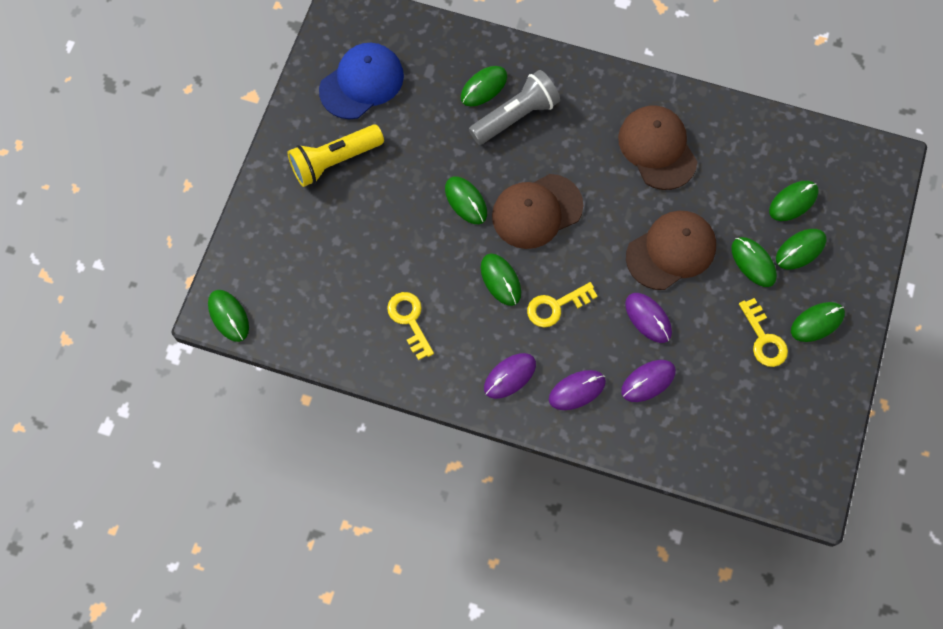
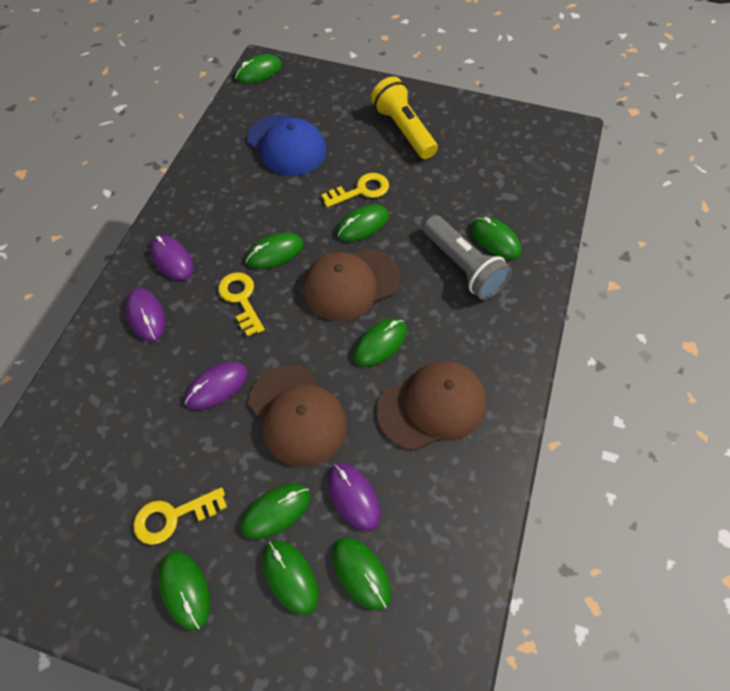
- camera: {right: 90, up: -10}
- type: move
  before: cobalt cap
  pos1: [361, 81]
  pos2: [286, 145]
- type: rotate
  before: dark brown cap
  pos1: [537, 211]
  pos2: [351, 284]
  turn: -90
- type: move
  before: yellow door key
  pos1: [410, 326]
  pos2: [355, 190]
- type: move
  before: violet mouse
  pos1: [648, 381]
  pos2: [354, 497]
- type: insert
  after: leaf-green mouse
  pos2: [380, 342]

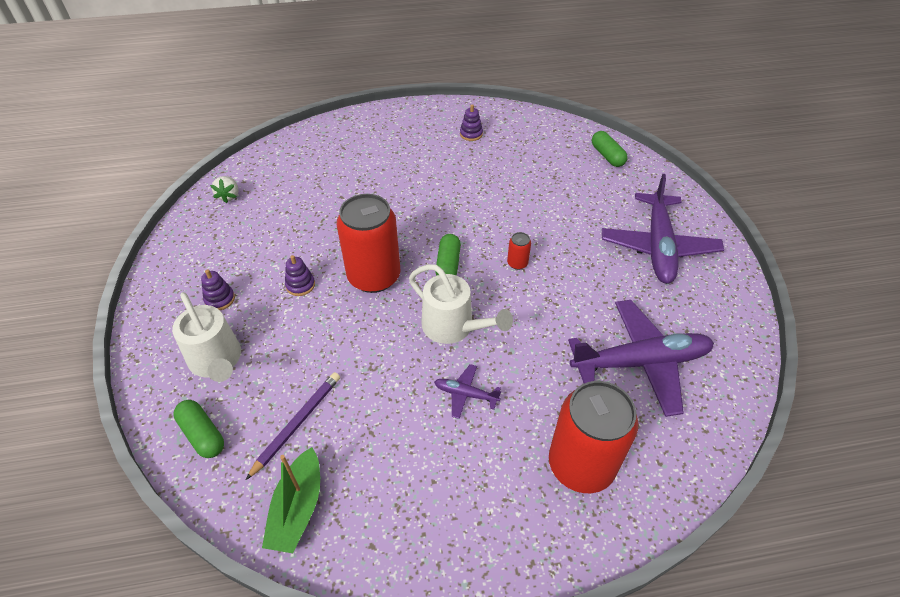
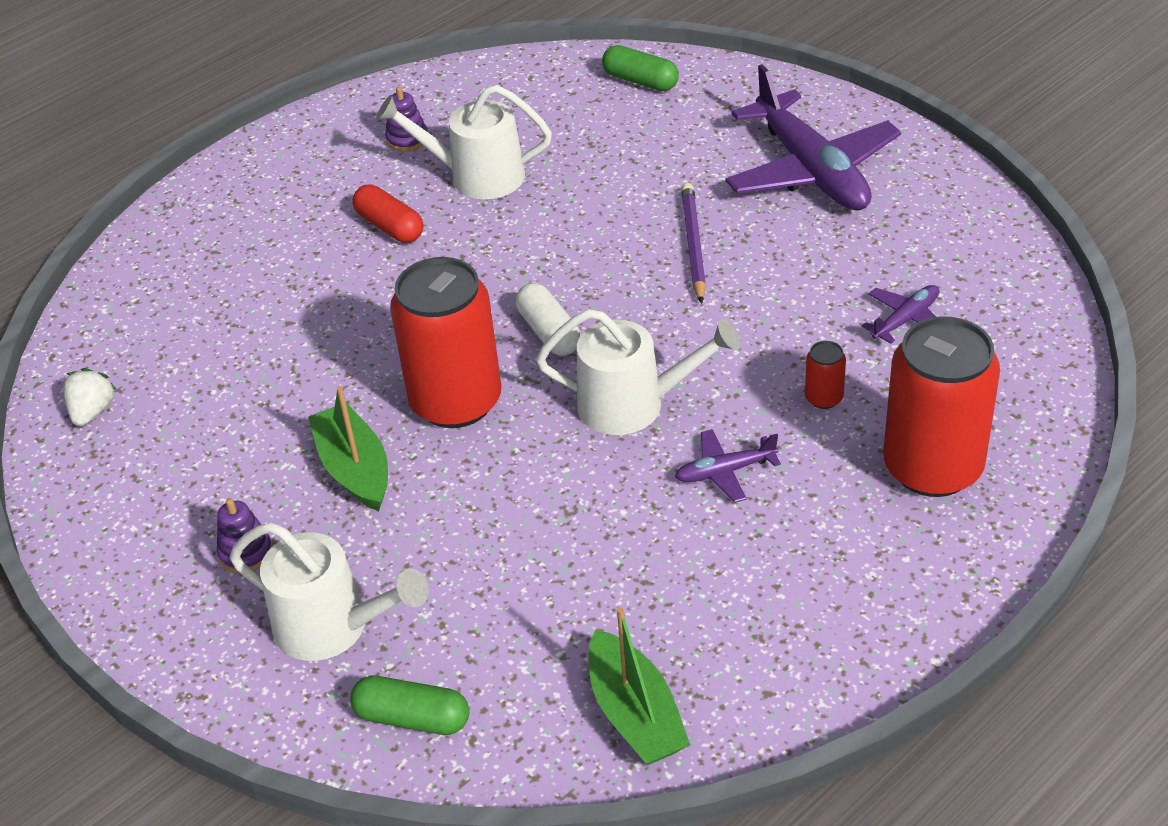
- camera: {right: -30, up: -5}
- type: rotate
  before: white toy strawberry
  pos1: [224, 189]
  pos2: [90, 397]
  turn: -135
- type: move
  before: red can
  pos1: [519, 251]
  pos2: [825, 375]
- type: recolor
  before: leaf-green pill shape
  after: white pill shape
  pos1: [448, 255]
  pos2: [548, 319]
- type: replace
  before: violet ring stacker
  after: leaf-green boat
  pos1: [300, 275]
  pos2: [348, 448]
- type: resize
  before: violet toy plane
  pos1: [641, 358]
  pos2: [900, 314]
  scale: 0.44
- type: move
  before: violet lead pencil
  pos1: [293, 426]
  pos2: [693, 243]
- type: insert
  after: white sprinkling can
  pos2: [464, 142]
- type: insert
  after: red pill shape
  pos2: [387, 213]

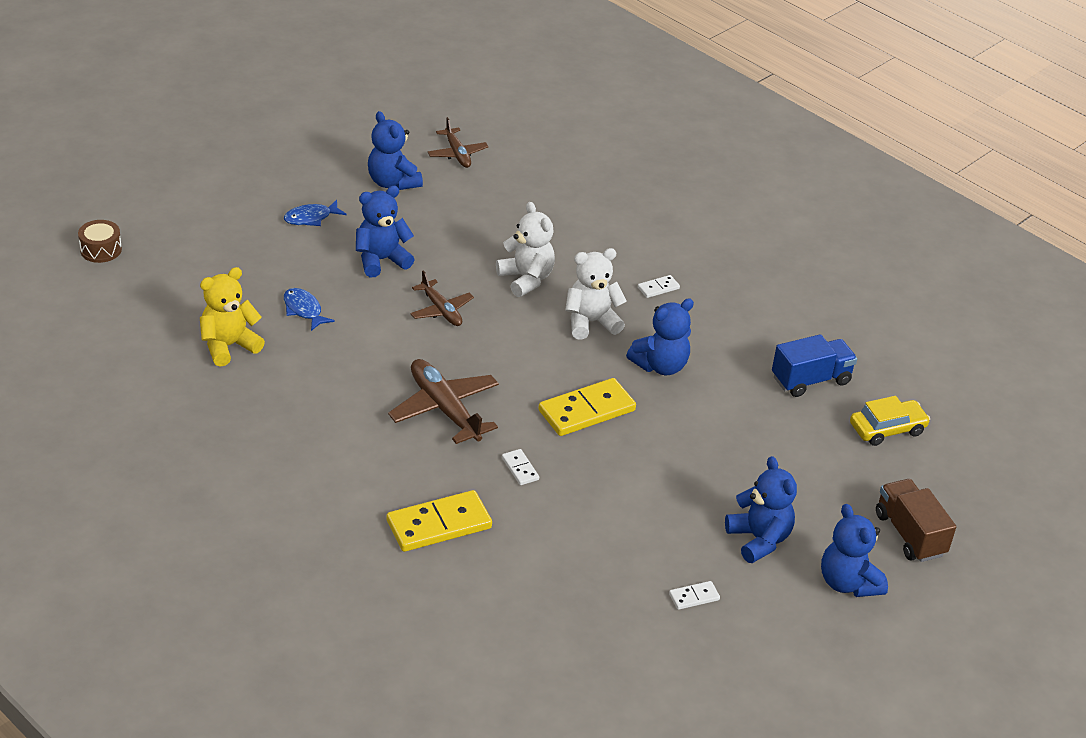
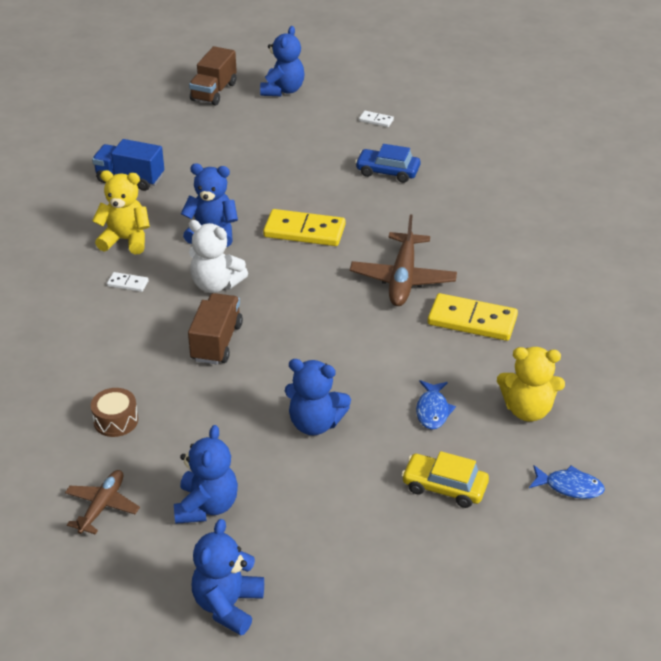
- camera: {right: -135, up: 0}
- type: move
  before: cobalt toy fish
  pos1: [315, 213]
  pos2: [567, 482]
- type: replace
  before: white stuffed bear
  after: dark brown lorry
  pos1: [525, 249]
  pos2: [215, 328]
- type: move
  before: dark brown drum
  pos1: [100, 241]
  pos2: [114, 412]
- type: delete
  before: dark brown toy plane
  pos1: [442, 298]
- type: move
  before: yellow automobile
  pos1: [890, 421]
  pos2: [445, 479]
- type: delete
  before: white domino piece
  pos1: [520, 467]
- type: move
  before: cobalt stuffed bear
  pos1: [761, 509]
  pos2: [228, 577]
- type: move
  before: yellow domino piece
  pos1: [439, 521]
  pos2: [473, 317]
- type: insert
  after: cobalt automobile
  pos2: [387, 163]
- type: insert
  after: yellow stuffed bear
  pos2: [121, 212]

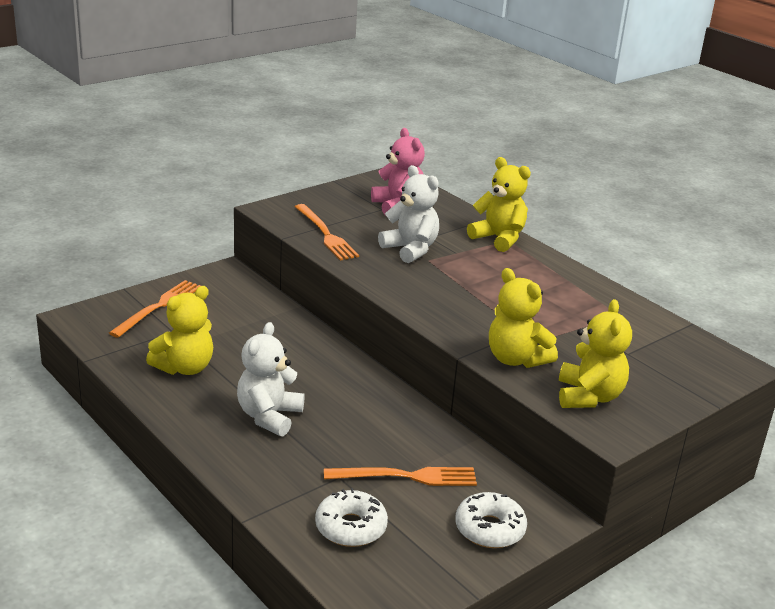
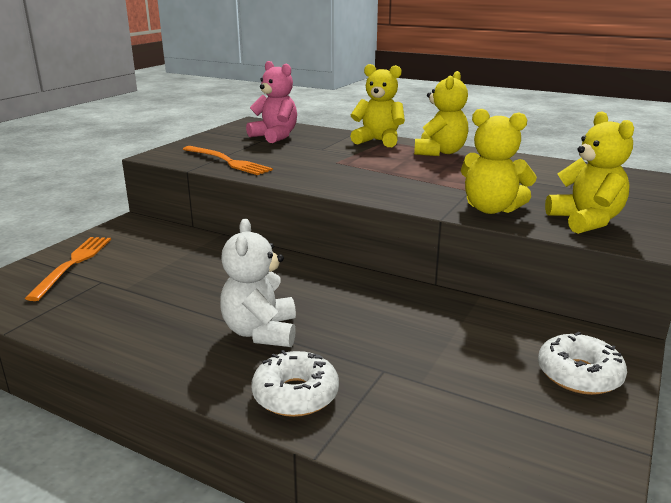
- camera: {right: -20, up: -5}
- type: delete
  before: white stuffed bear
  pos1: [408, 214]
- type: move
  before: yellow stuffed bear
  pos1: [179, 330]
  pos2: [441, 113]
- type: delete
  before: orange dinner fork
  pos1: [400, 476]
- type: move
  before: white glazed donut
  pos1: [351, 517]
  pos2: [295, 383]

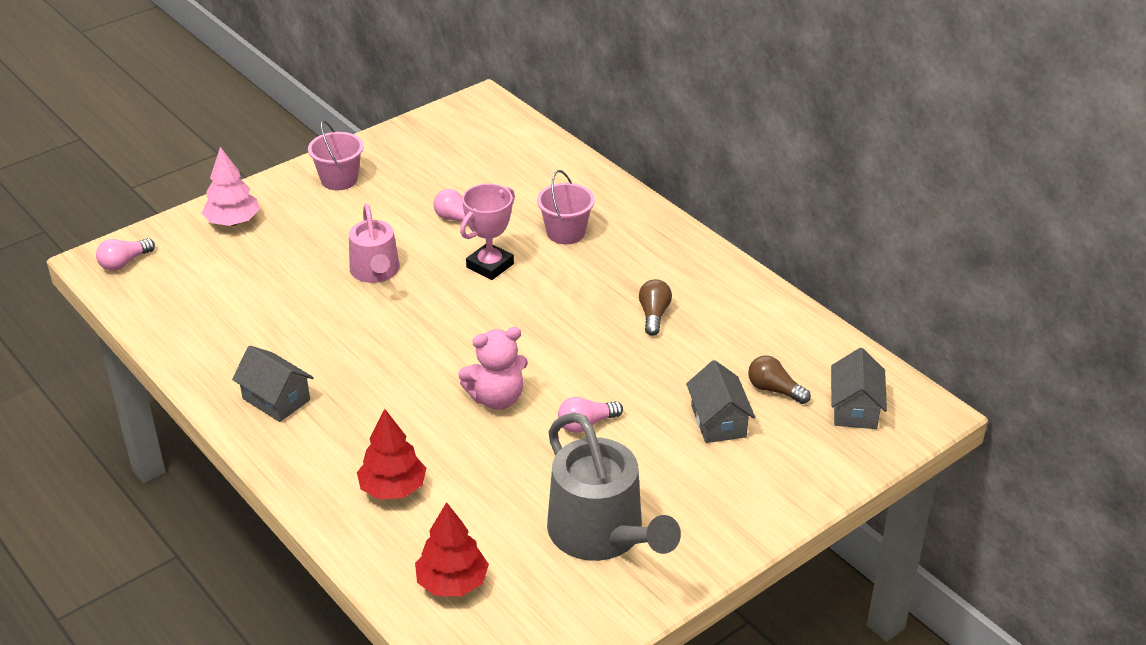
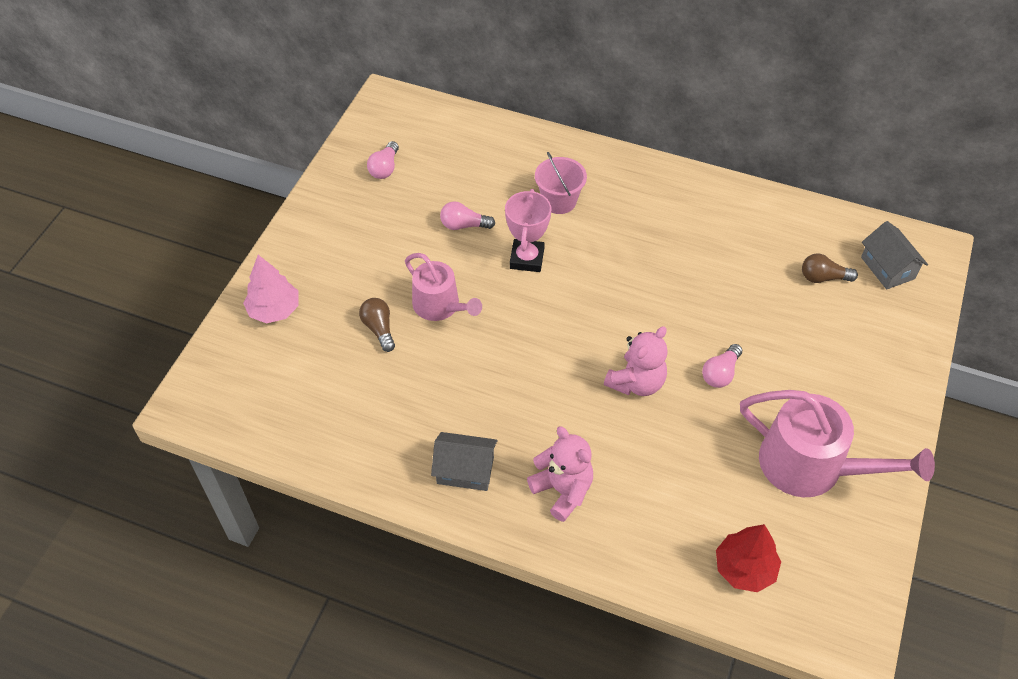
- camera: {right: -30, up: 15}
- type: delete
  before: rosy pail
  pos1: [336, 155]
- type: move
  before: rosy lightbulb
  pos1: [125, 254]
  pos2: [383, 160]
- type: move
  before: dark brown lightbulb
  pos1: [655, 307]
  pos2: [377, 325]
- type: delete
  before: grey toy house
  pos1: [720, 401]
- type: delete
  before: red tree
  pos1: [391, 454]
- type: recolor
  before: grey sprinkling can
  after: rosy sprinkling can
  pos1: [614, 486]
  pos2: [837, 443]
- type: insert
  after: rosy stuffed bear
  pos2: [560, 474]

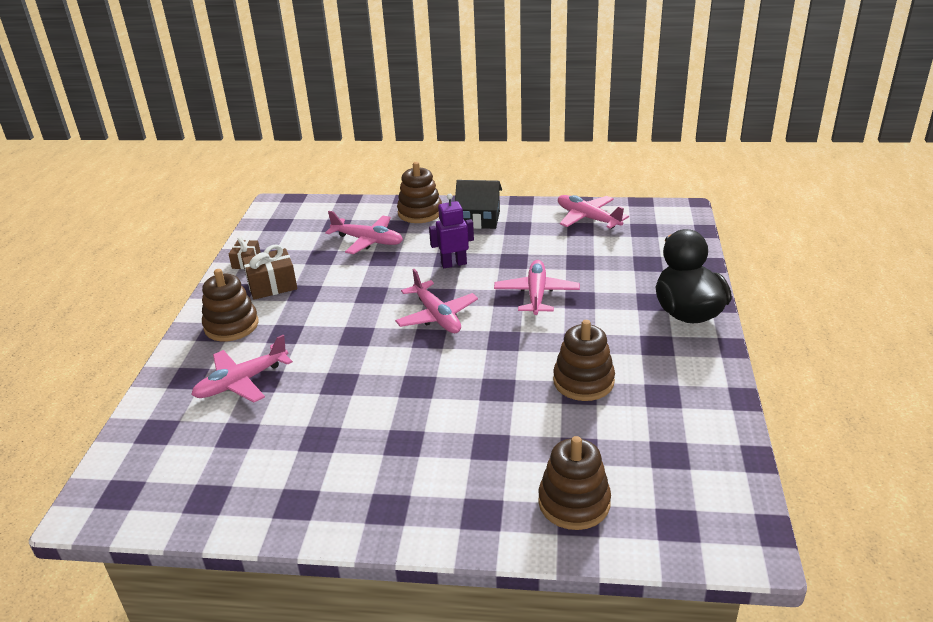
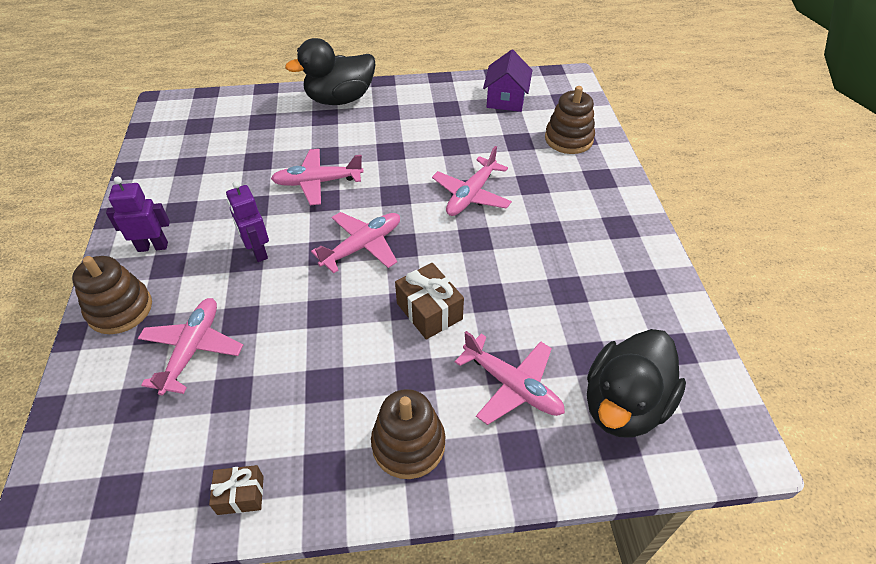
- camera: {right: -105, up: 15}
- type: replace
  before: jet-black toy house
  after: violet robot
  pos1: [478, 204]
  pos2: [138, 214]
- type: move
  before: rosy toy plane
  pos1: [593, 212]
  pos2: [472, 181]
- type: move
  before: dark brown present
  pos1: [269, 272]
  pos2: [429, 301]
- type: delete
  before: dark brown ring stacker
  pos1: [584, 360]
- type: insert
  after: violet toy house
  pos2: [507, 81]
- type: insert
  after: jet-black rubber duck
  pos2: [636, 383]

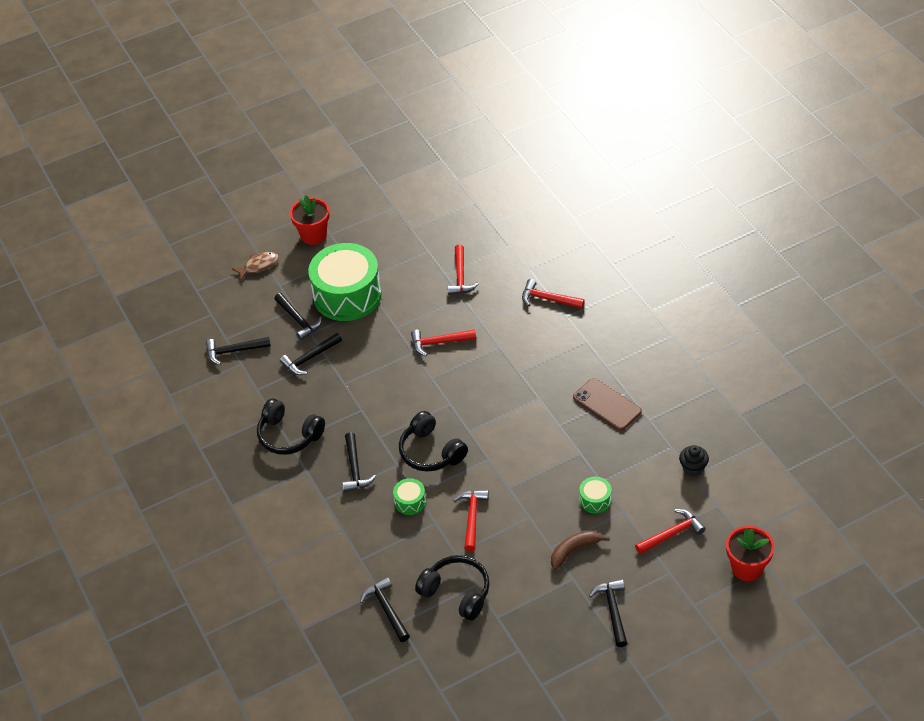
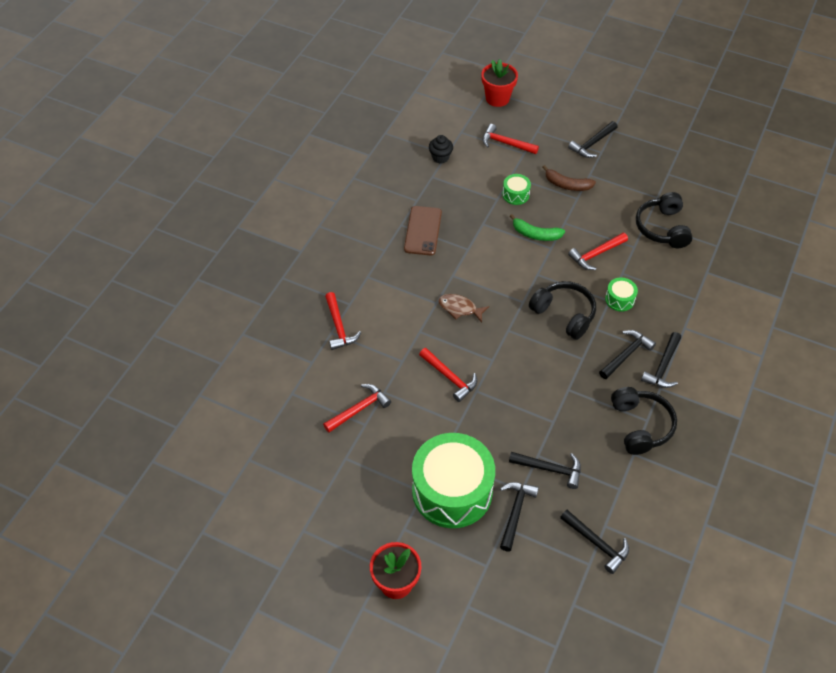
- camera: {right: -130, up: 5}
- type: move
  before: dark brown toy fish
  pos1: [255, 266]
  pos2: [463, 308]
- type: rotate
  before: jet-black over-ear headphones
  pos1: [433, 441]
  pos2: [562, 310]
  turn: -60
- type: move
  before: jet-black claw hammer
  pos1: [385, 609]
  pos2: [661, 360]
- type: insert
  after: leaf-green banana fruit
  pos2: [537, 227]

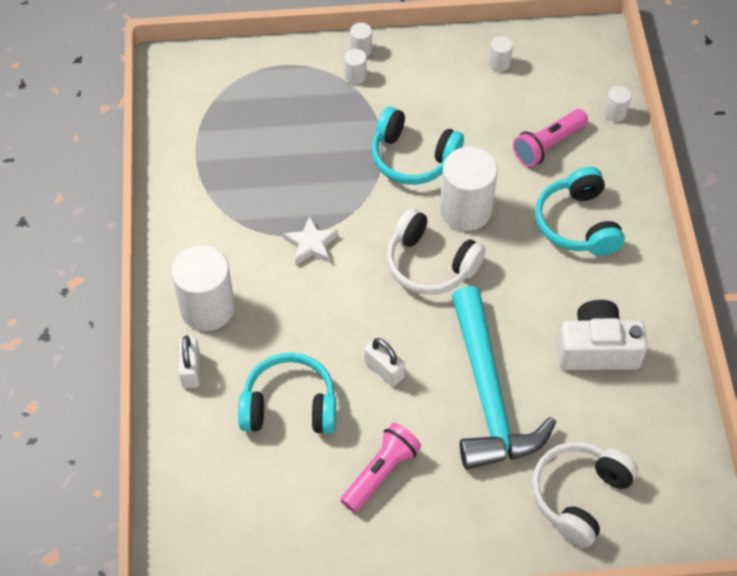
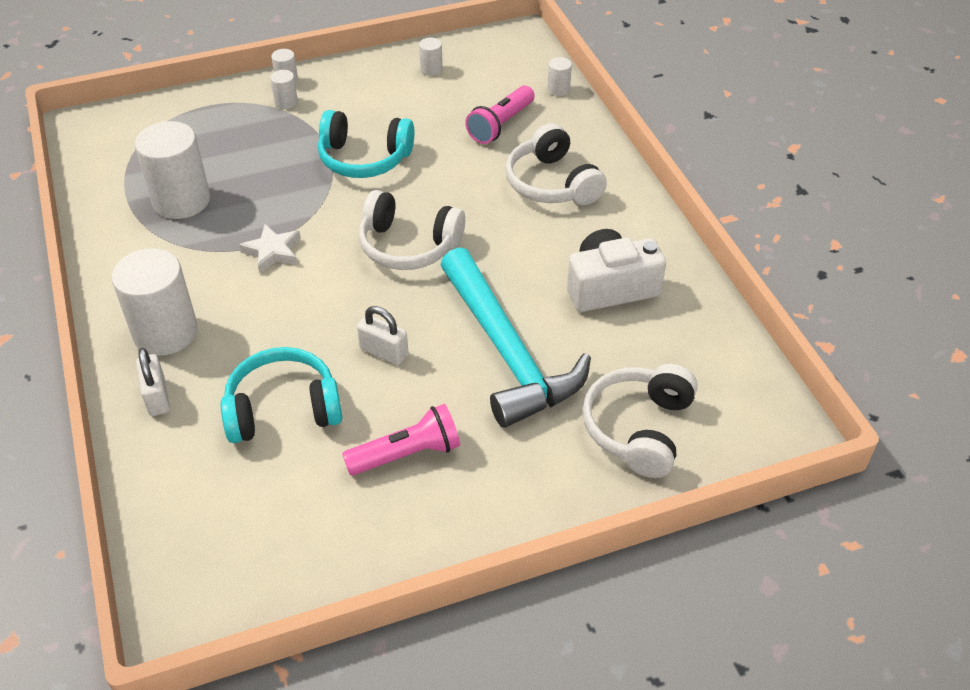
- camera: {right: -15, up: -10}
- type: move
  before: white solid cylinder
  pos1: [469, 189]
  pos2: [172, 170]
- type: recolor
  before: aqua over-ear headphones
  after: white over-ear headphones
  pos1: [580, 211]
  pos2: [556, 164]
- type: rotate
  before: rosy torch
  pos1: [381, 468]
  pos2: [401, 440]
  turn: 45

